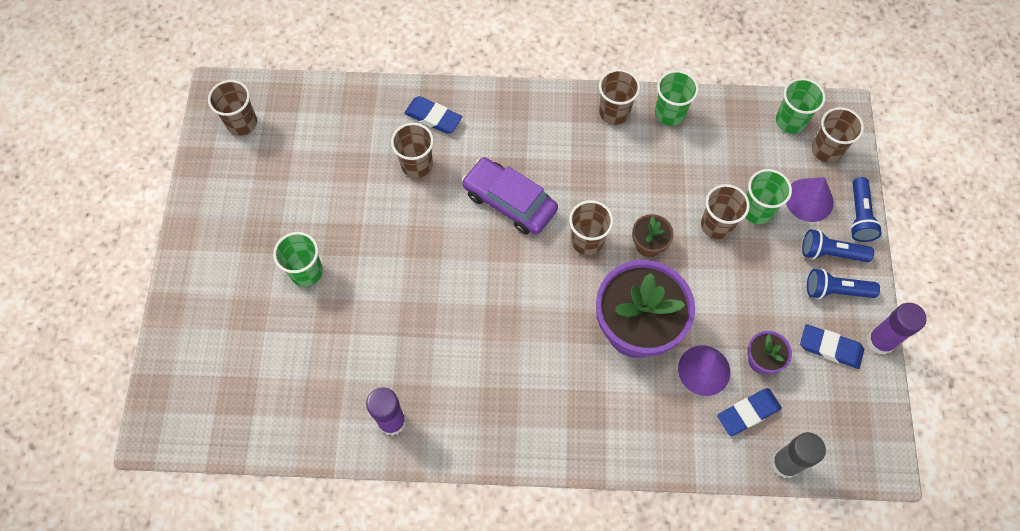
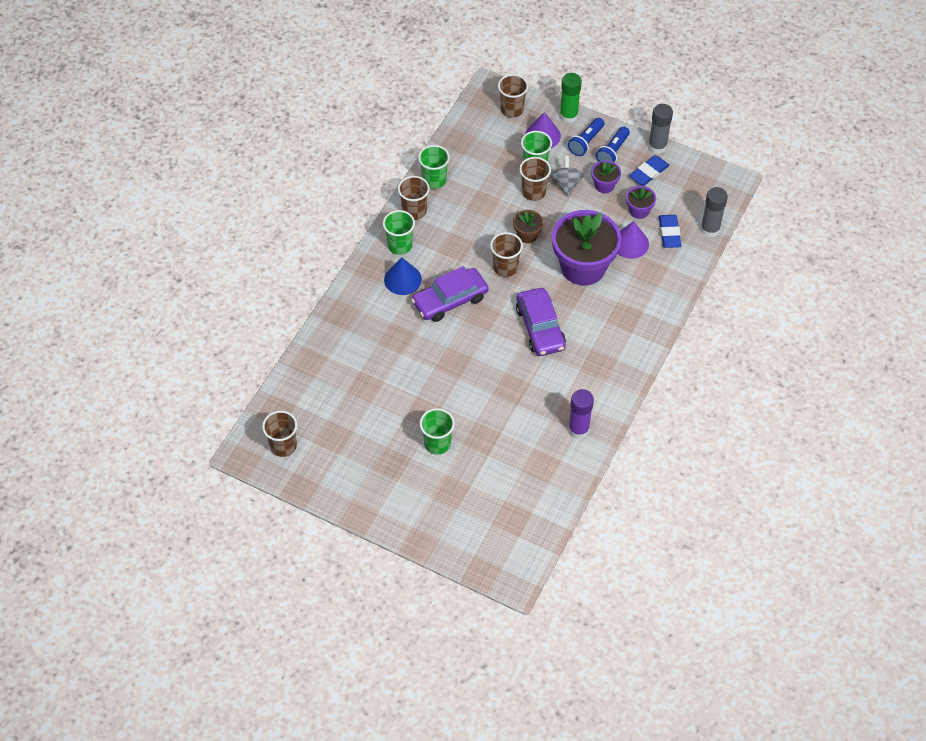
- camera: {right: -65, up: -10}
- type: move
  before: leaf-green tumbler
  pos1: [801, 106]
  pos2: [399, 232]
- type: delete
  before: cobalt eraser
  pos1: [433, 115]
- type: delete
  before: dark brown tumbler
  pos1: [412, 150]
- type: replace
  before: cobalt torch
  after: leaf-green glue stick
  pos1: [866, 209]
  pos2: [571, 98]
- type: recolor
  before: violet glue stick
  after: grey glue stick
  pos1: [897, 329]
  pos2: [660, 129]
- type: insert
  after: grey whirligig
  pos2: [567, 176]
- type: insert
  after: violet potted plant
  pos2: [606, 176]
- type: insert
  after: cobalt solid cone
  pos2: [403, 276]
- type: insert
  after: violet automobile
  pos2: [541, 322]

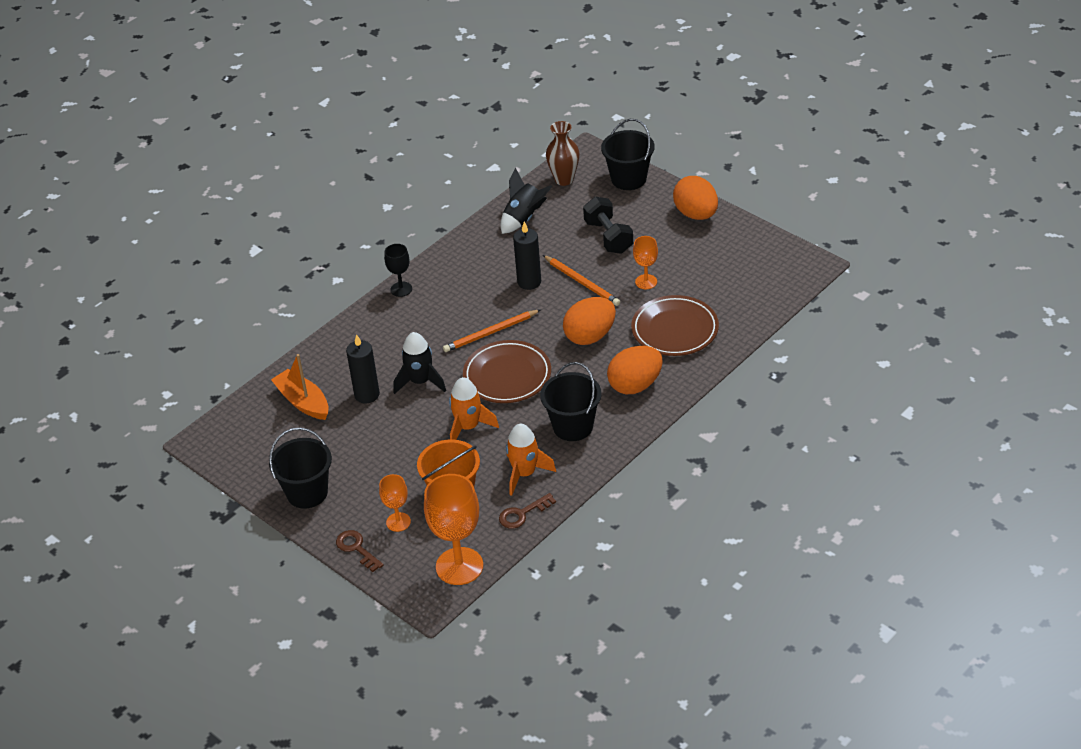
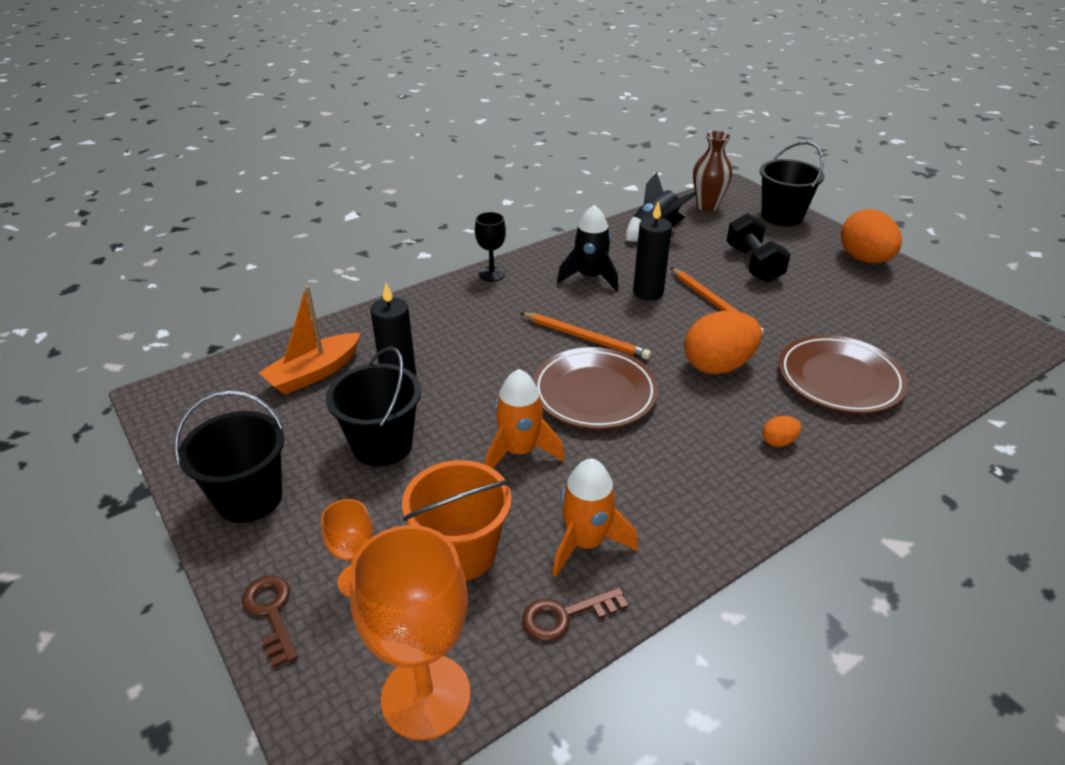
- camera: {right: 10, up: -5}
- type: delete
  before: orange goblet
  pos1: [645, 262]
- type: rotate
  before: orange lead pencil
  pos1: [492, 330]
  pos2: [585, 336]
  turn: -135
- type: move
  before: jet-black toy rocket
  pos1: [419, 363]
  pos2: [587, 248]
- type: resize
  before: orange egg shape
  pos1: [635, 370]
  pos2: [782, 431]
  scale: 0.45
- type: rotate
  before: orange boat
  pos1: [300, 387]
  pos2: [309, 340]
  turn: -105
- type: move
  before: jet-black pail
  pos1: [571, 401]
  pos2: [373, 407]

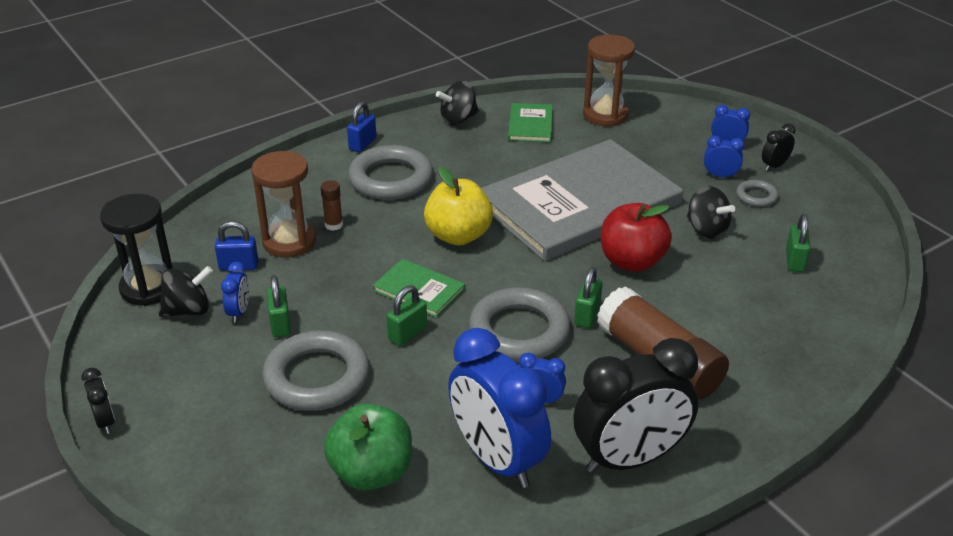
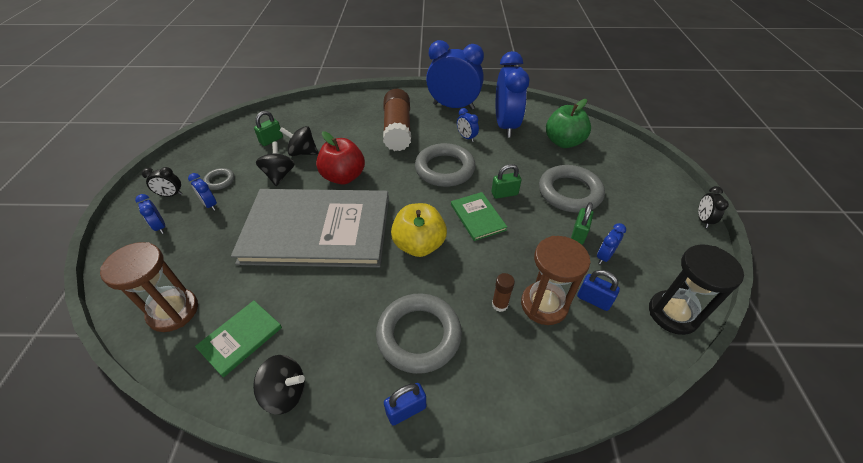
- camera: {right: -145, up: 10}
- type: move
  before: jet-black whirligig
  pos1: [186, 291]
  pos2: [299, 141]
- type: delete
  before: leaf-green small lock
  pos1: [588, 297]
- type: recolor
  before: jet-black alarm clock
  after: cobalt alarm clock
  pos1: [635, 405]
  pos2: [455, 75]

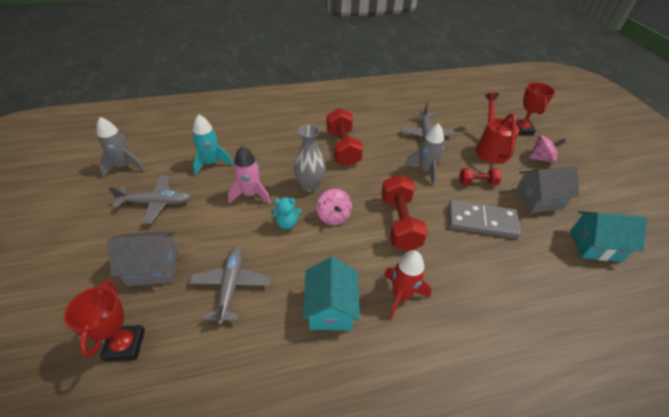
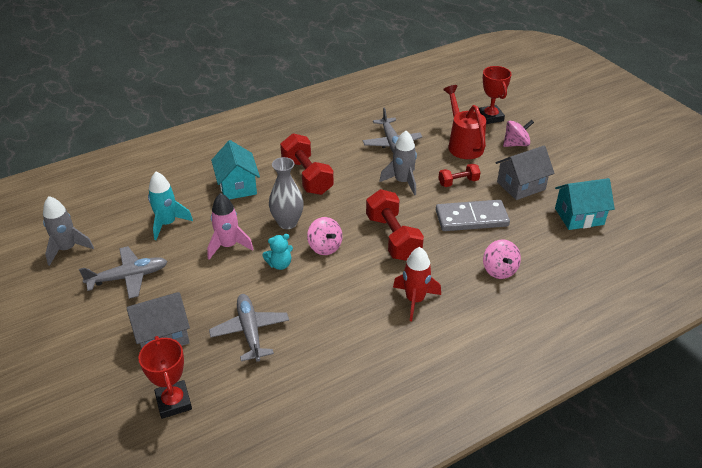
- camera: {right: -15, up: -5}
- type: move
  before: aqua toy house
  pos1: [331, 293]
  pos2: [235, 170]
- type: insert
  after: rosy whirligig
  pos2: [502, 259]

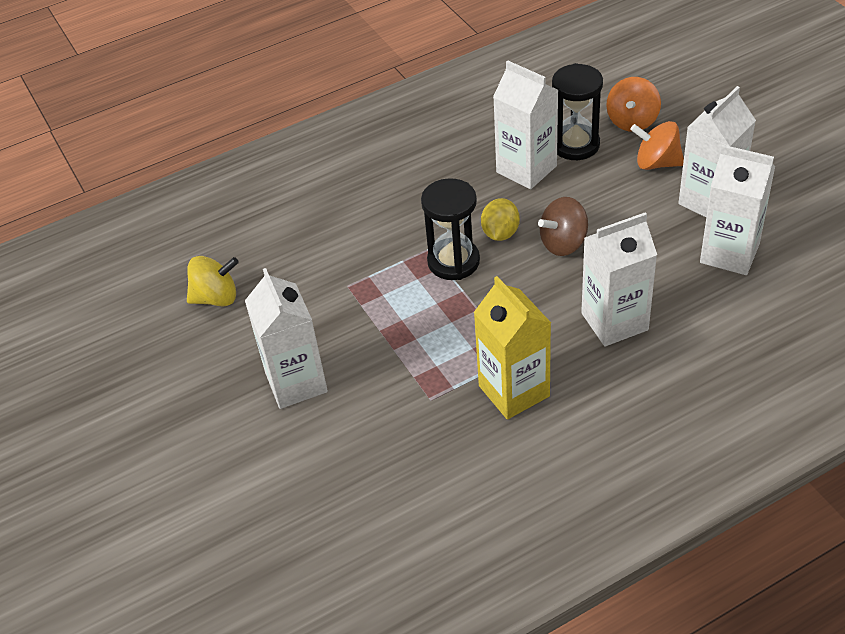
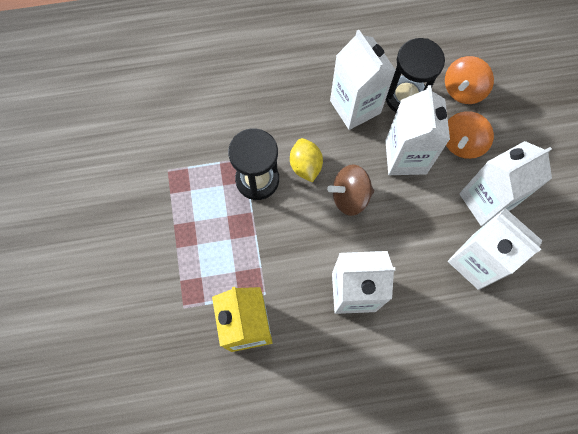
- camera: {right: 15, up: 25}
- type: rotate
  before: orange whirligig
  pos1: [657, 145]
  pos2: [470, 135]
  turn: -90
- type: rotate
  before: yellow toy lemon
  pos1: [500, 219]
  pos2: [306, 160]
  turn: -45
- type: delete
  before: yellow whirligig
  pos1: [213, 281]
- type: move
  before: white carton
  pos1: [286, 338]
  pos2: [417, 130]

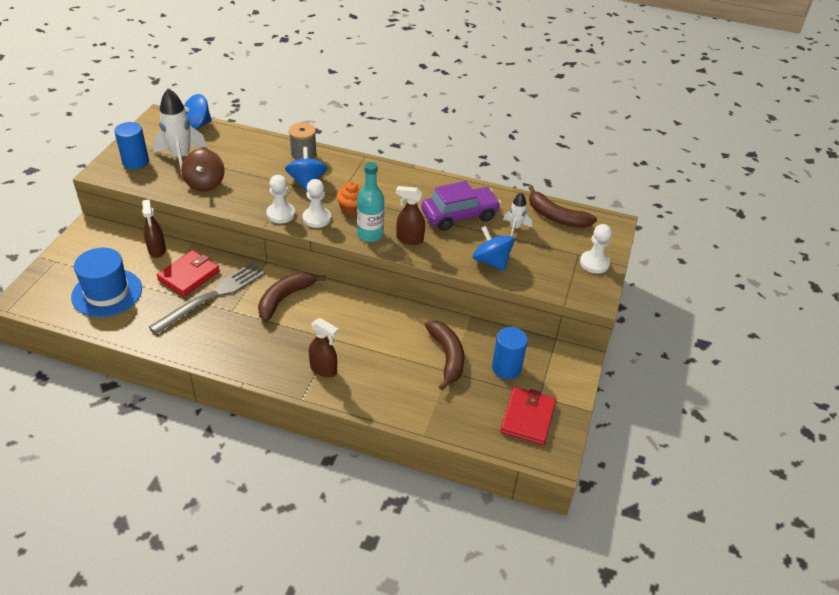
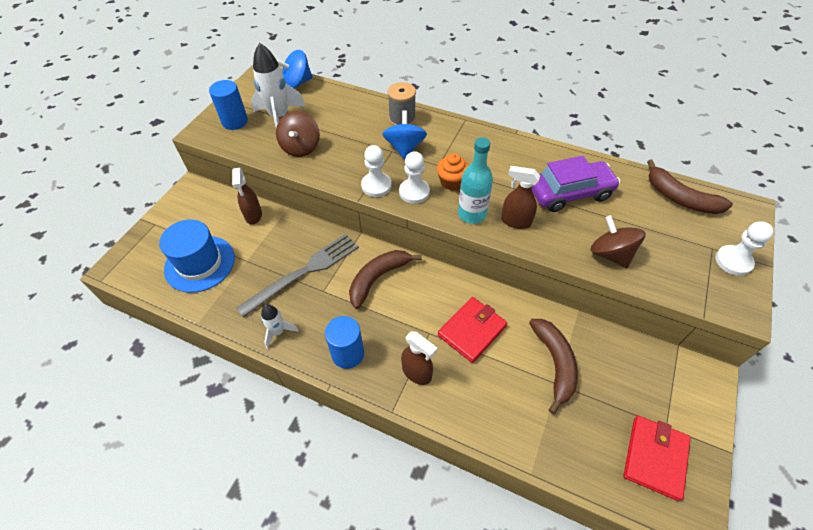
- camera: {right: 10, up: 10}
- type: move
  before: white toy rocket
  pos1: [517, 214]
  pos2: [280, 326]
- type: recolor
  before: cobalt whirligig
  after: dark brown whirligig
  pos1: [494, 248]
  pos2: [618, 241]
- type: move
  before: red card wallet
  pos1: [188, 273]
  pos2: [472, 330]
- type: move
  before: cobalt solid cylinder
  pos1: [510, 353]
  pos2: [344, 342]

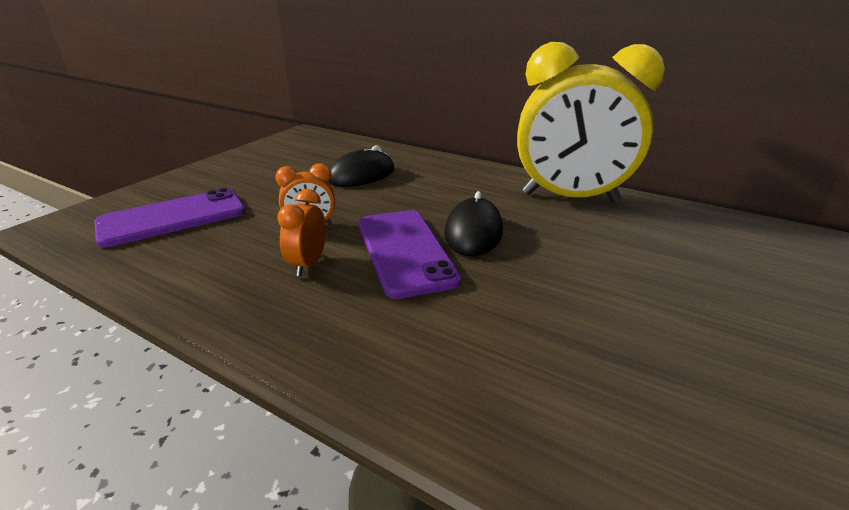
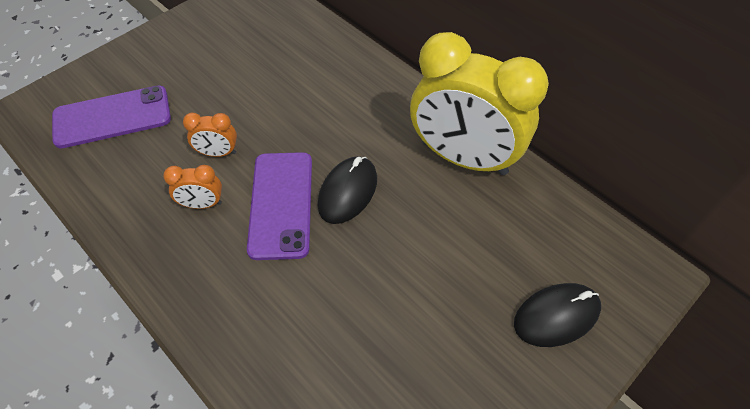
- camera: {right: 15, up: 25}
- type: move
  before: jet-black mouse
  pos1: [361, 166]
  pos2: [557, 315]
- type: rotate
  before: orange alarm clock
  pos1: [301, 232]
  pos2: [192, 187]
  turn: -120

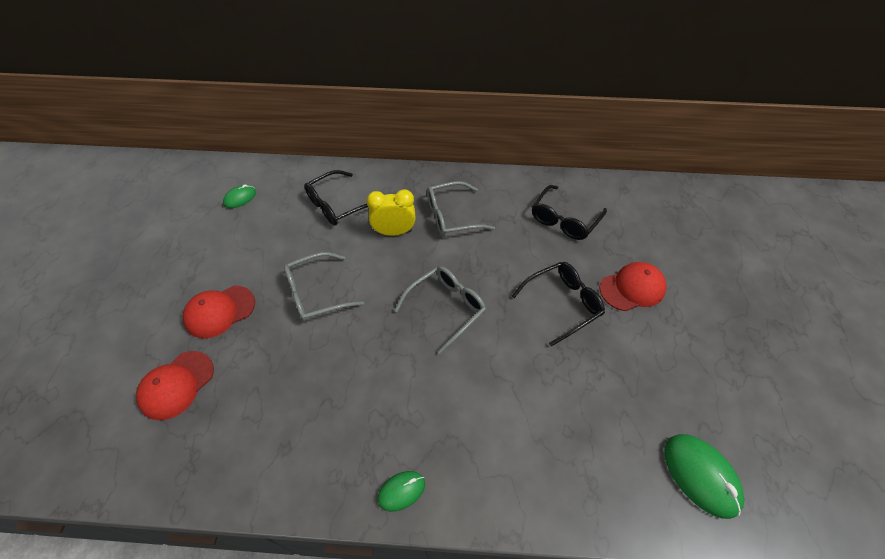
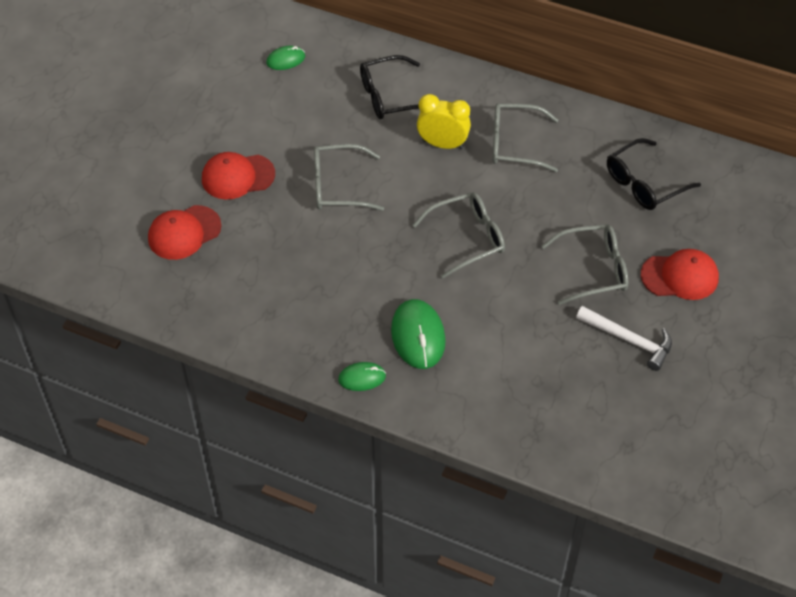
- camera: {right: 20, up: 0}
- type: recolor
  before: jet-black glasses
  after: grey glasses
  pos1: [558, 304]
  pos2: [584, 264]
- type: move
  before: leaf-green mouse
  pos1: [704, 476]
  pos2: [418, 334]
- type: insert
  after: white claw hammer
  pos2: [624, 338]

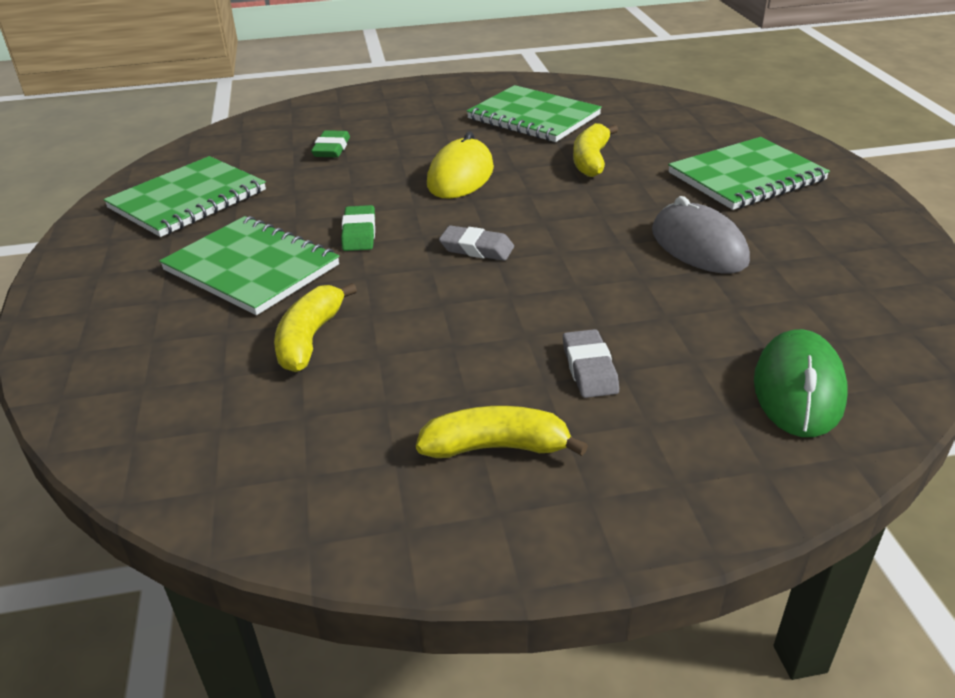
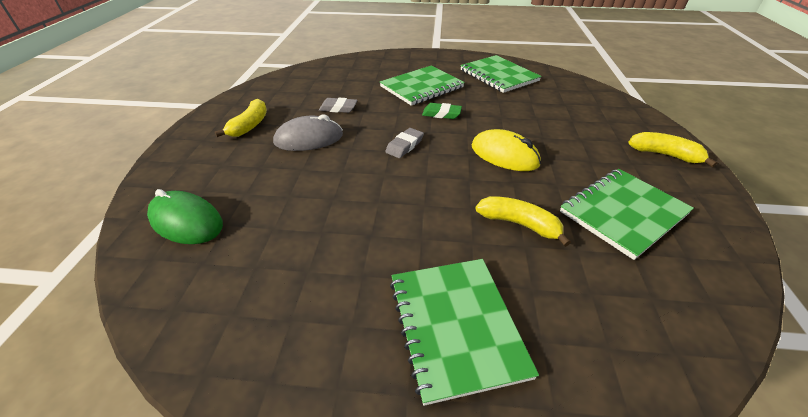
- camera: {right: 105, up: 5}
- type: delete
  before: leaf-green eraser
  pos1: [330, 143]
- type: move
  before: grey mouse
  pos1: [701, 235]
  pos2: [308, 132]
- type: move
  before: yellow banana fruit
  pos1: [315, 327]
  pos2: [673, 149]
- type: move
  before: grey eraser
  pos1: [591, 363]
  pos2: [338, 105]

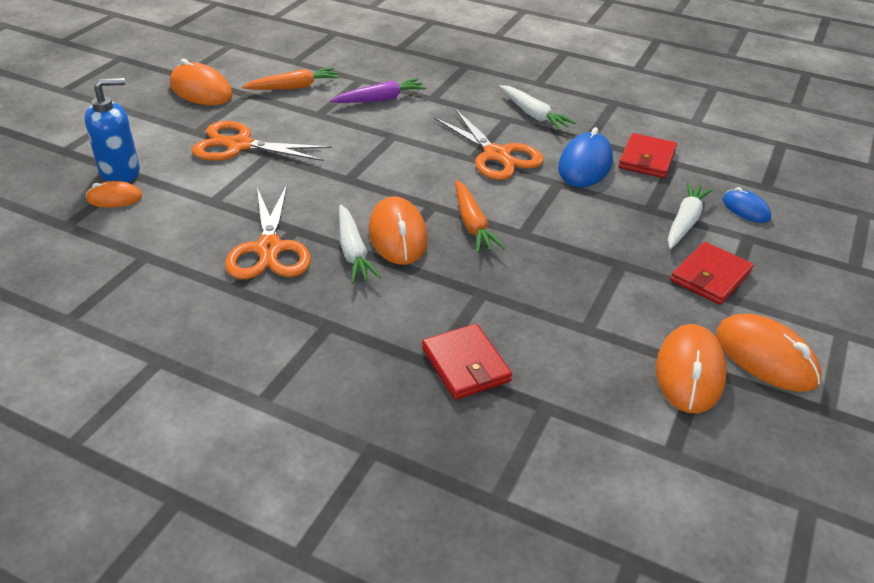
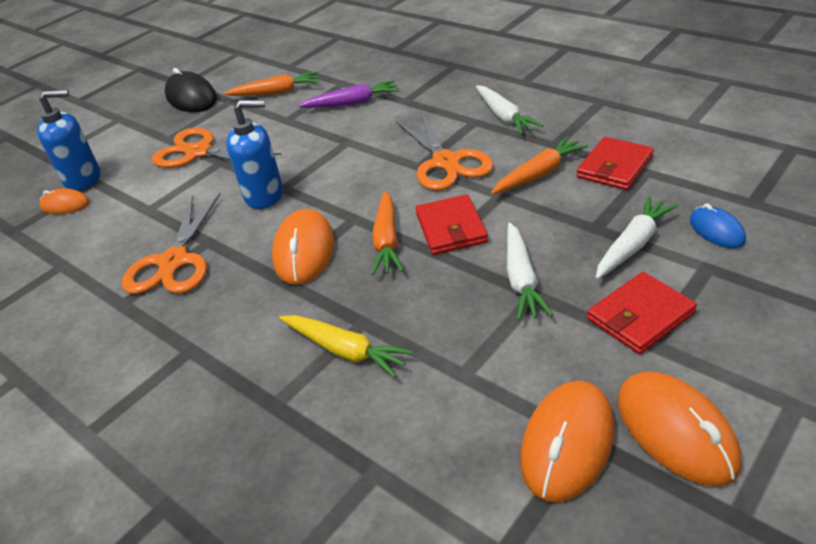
- camera: {right: 20, up: 0}
- type: recolor
  before: orange mouse
  after: jet-black mouse
  pos1: [201, 82]
  pos2: [191, 90]
- type: replace
  before: cobalt mouse
  after: orange toy carrot
  pos1: [585, 157]
  pos2: [539, 165]
- type: move
  before: white toy carrot
  pos1: [360, 244]
  pos2: [530, 271]
- type: move
  before: red card wallet
  pos1: [467, 362]
  pos2: [451, 224]
- type: insert
  after: cobalt soap dispenser
  pos2: [254, 154]
- type: insert
  after: yellow toy carrot
  pos2: [346, 346]

